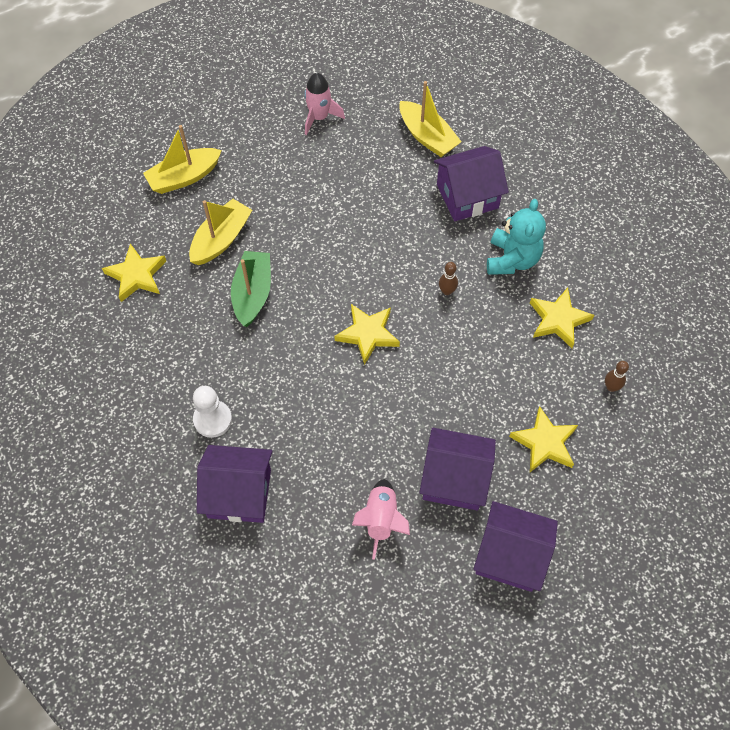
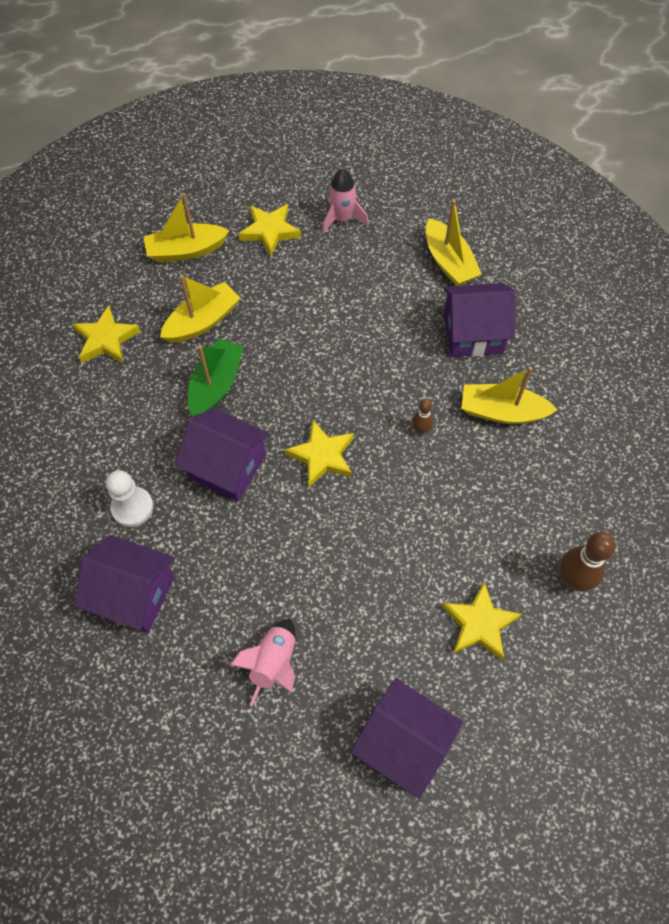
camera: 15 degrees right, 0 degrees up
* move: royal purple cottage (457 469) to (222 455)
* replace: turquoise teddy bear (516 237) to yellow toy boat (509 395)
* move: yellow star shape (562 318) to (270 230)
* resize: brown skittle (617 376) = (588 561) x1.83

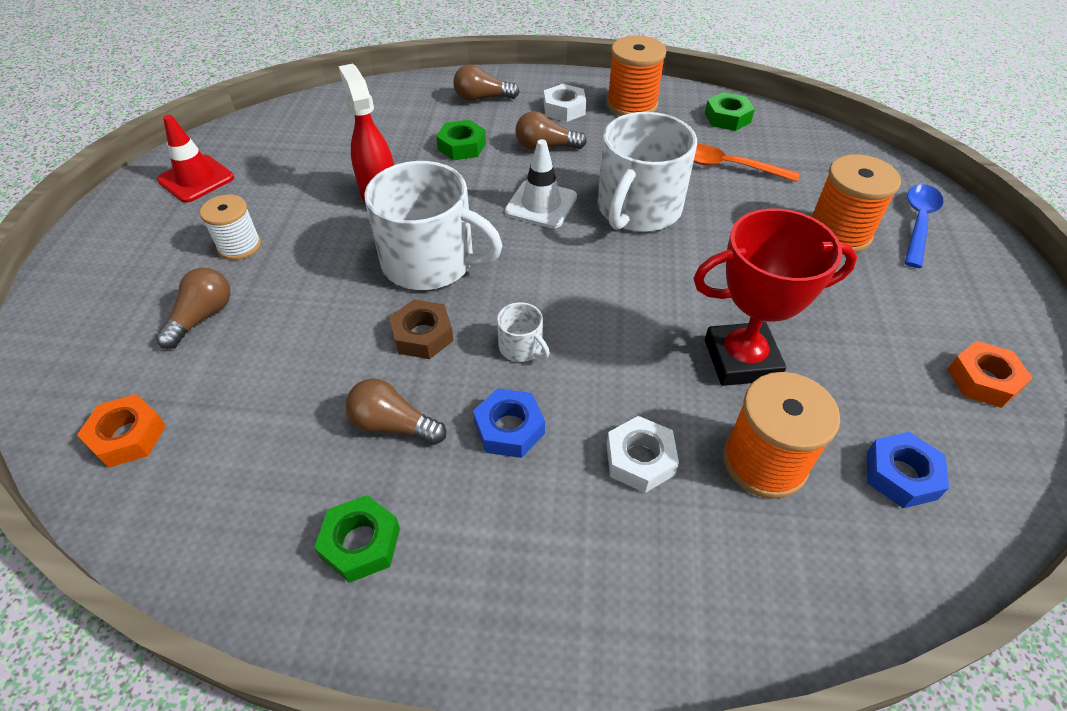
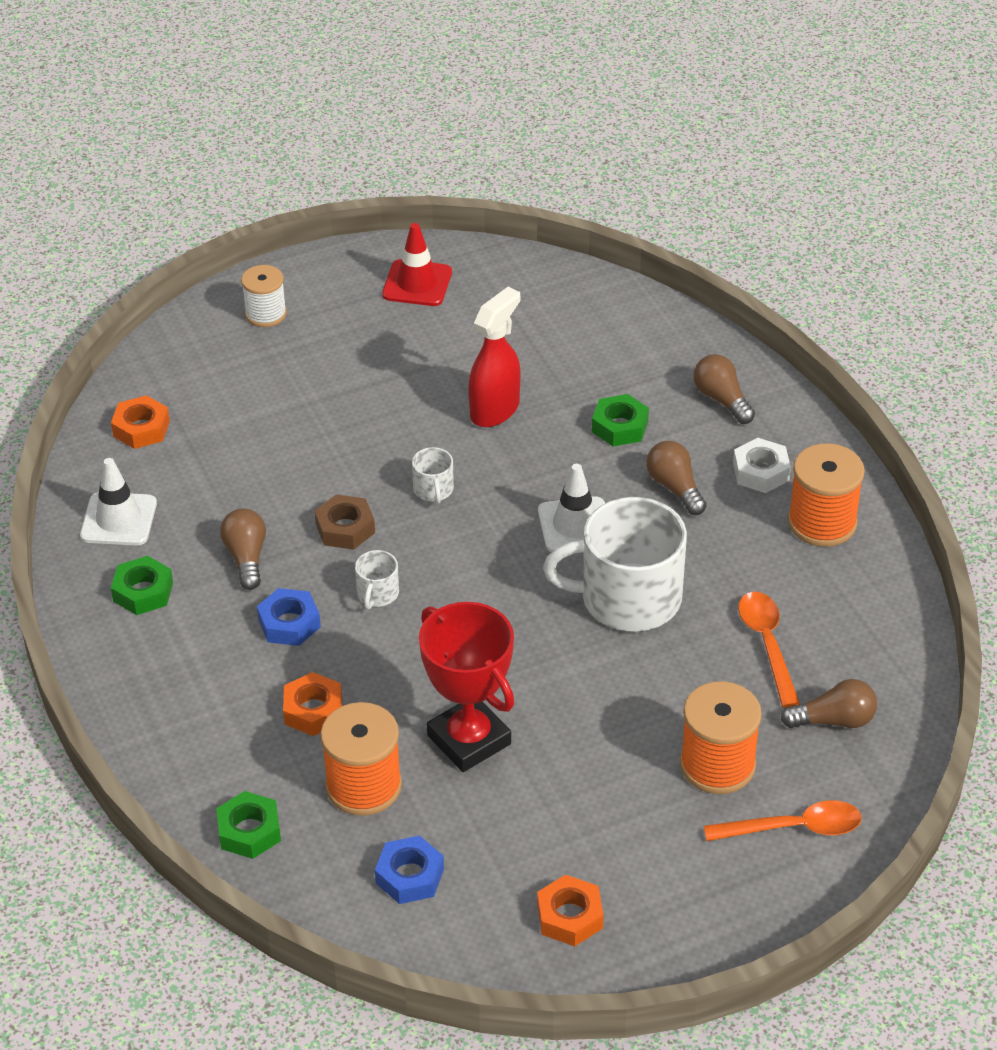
camera: 60 degrees right, 5 degrees down
* move: brown lightbulb (193 308) to (829 703)
* move: snow-white bobbin (230 227) to (264 296)
* resize: snow-white tea mug (433 225) = (433 475) x0.43
* recolor: snow-white nut (642 454) to orange-coloured nut (312 704)
* move: emerald nut (730 111) to (248 825)
* recolor: cobalt spoon (924 226) to orange-coloured spoon (783 820)
* insert: snow-white safety cone (118 501)

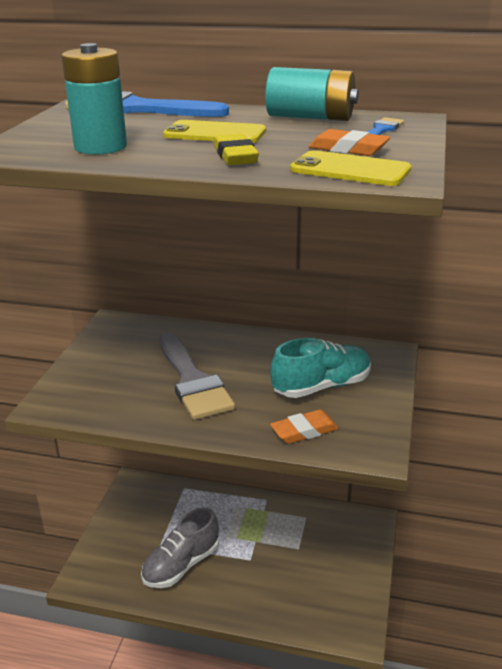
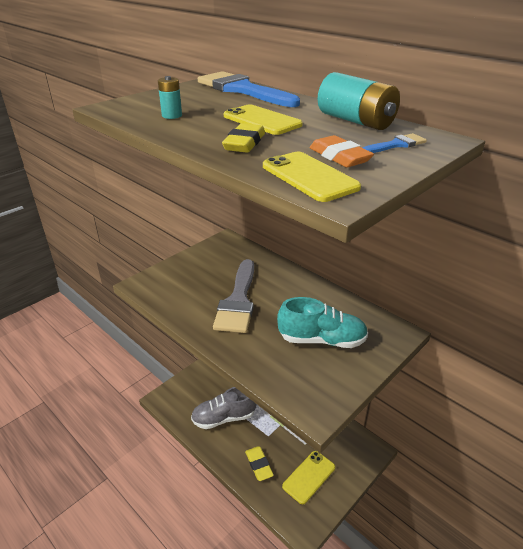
camera: 30 degrees right, 5 degrees up
* resize: turquoise power cell (94 99) = (170 97) x0.51
* delete: orange-coloured gum eraser (304 427)
* insert: yellow gum eraser (259 463)
* insert: yellow mobile phone (308 477)

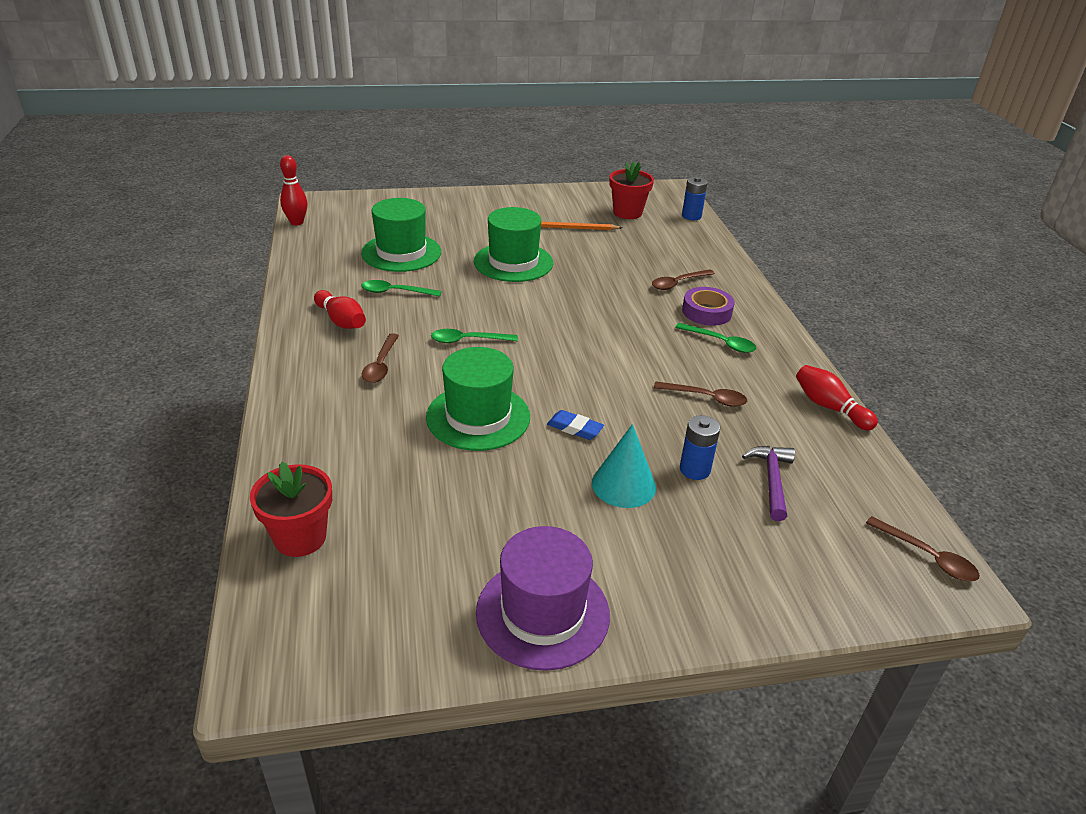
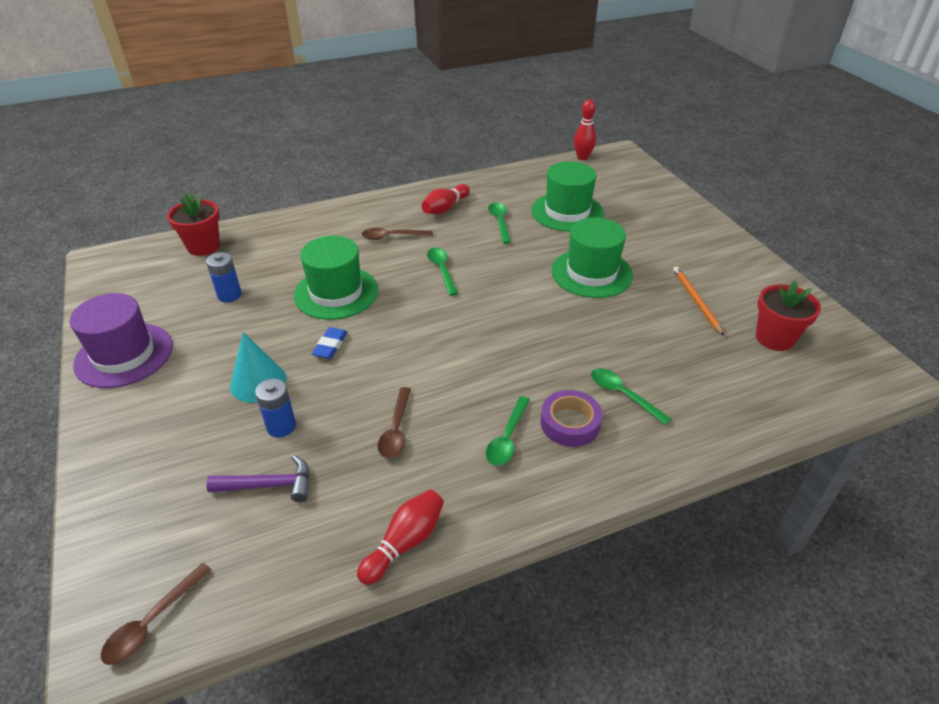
camera: 80 degrees right, 5 degrees up
* recolor: brown spoon (683 279) to emerald spoon (631 396)
* move: cobalt power cell (695 198) to (224 277)

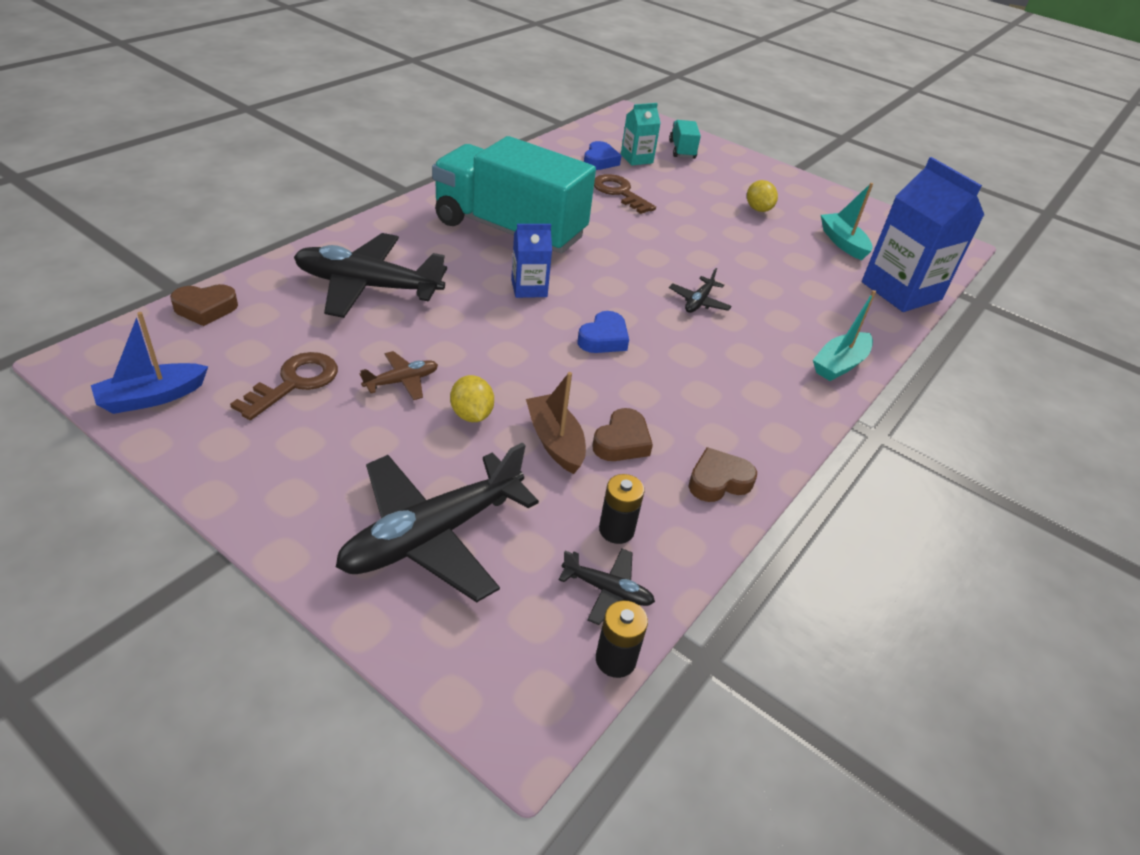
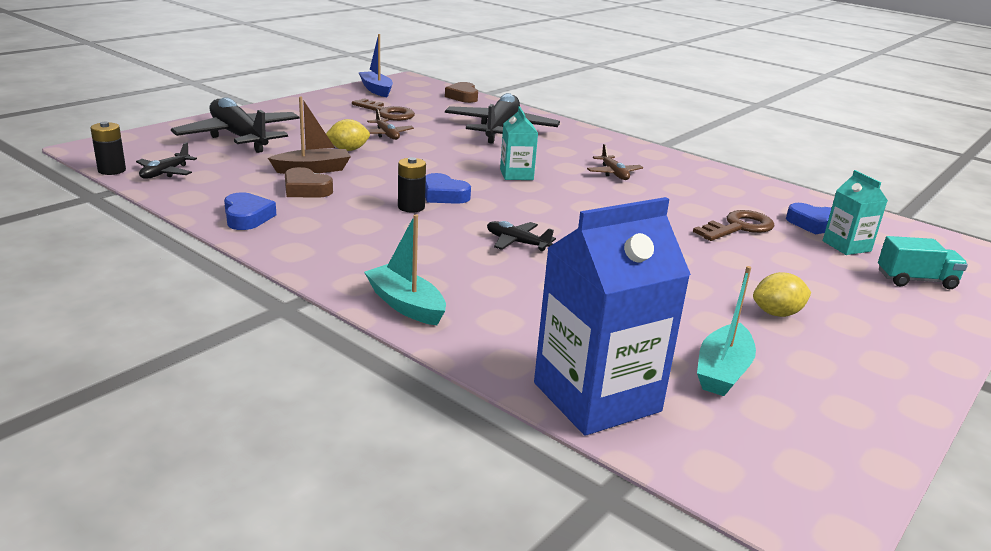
camera: 95 degrees right, 15 degrees down
* replace: turquoise lorry (514 195) to brown aeroplane (615 162)
* recolor: cobalt carton (531 261) to turquoise carton (519 143)
* move: black power cell (622 509) to (412 184)
* recolor: brown love heart (723 474) to cobalt love heart (250 211)
* rotate: turquoise toy boat (847 221) = (726 331) 135 degrees clockwise

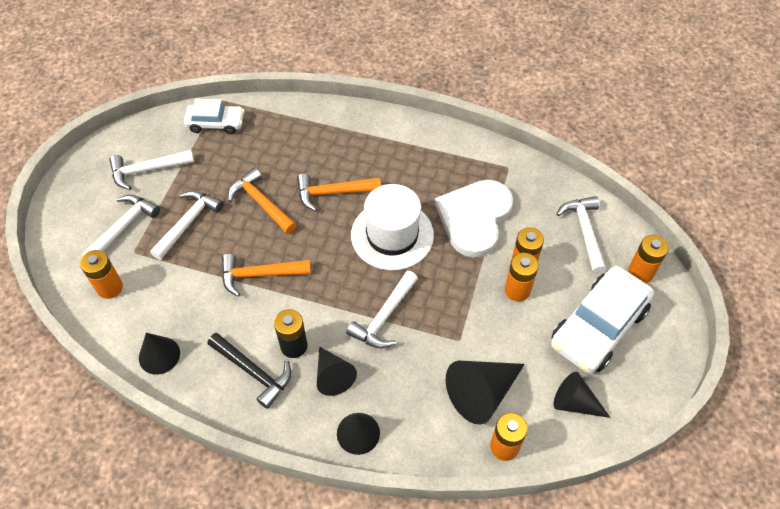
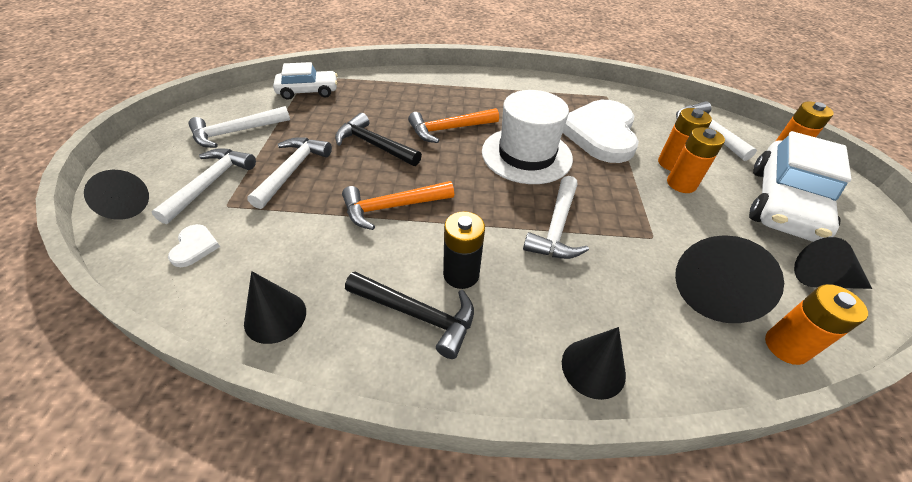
camera: 15 degrees left, 10 degrees down
* replace: orange-coloured power cell (101 274) to snow-white love heart (194 245)
* recolor: orange-coloured carpenter's hammer (262 201) to black carpenter's hammer (378 139)
* move: black cone (337 371) to (116 195)

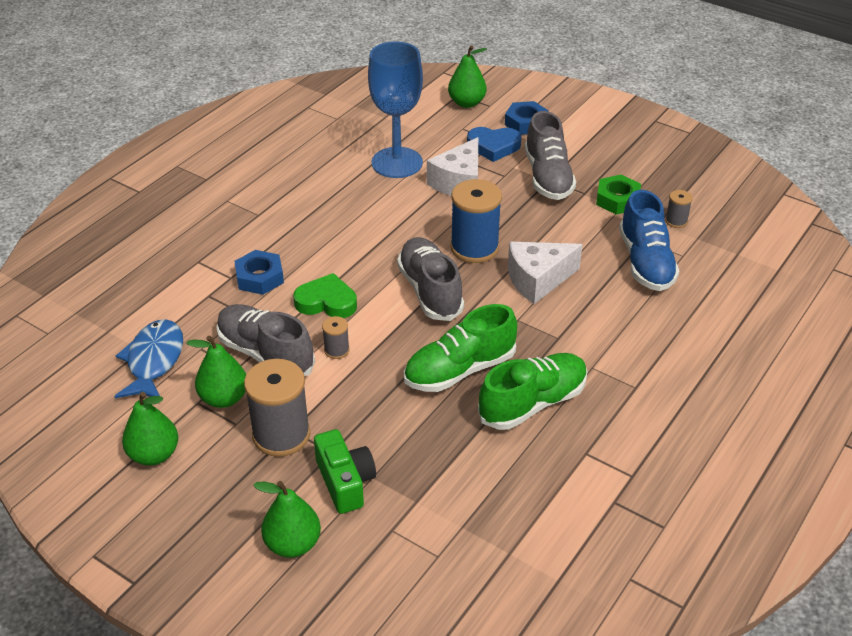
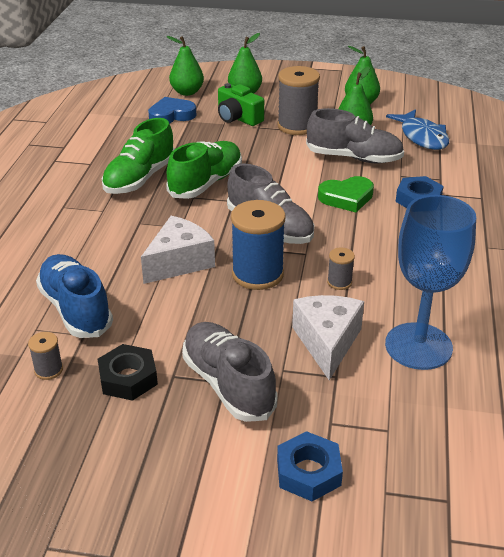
camera: 155 degrees right, 5 degrees down
* move: grey bobbin (336 337) to (341 268)
* move: emerald pear fruit (467 76) to (185 66)
* move: cobalt love heart (494 144) to (172 110)
* recolor: emerald nut (618 195) to black nut (128 372)

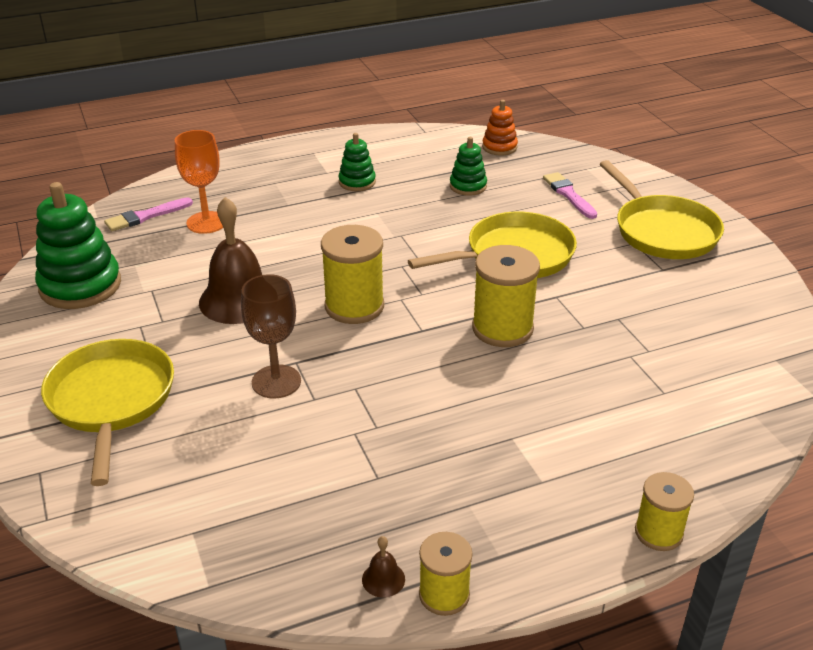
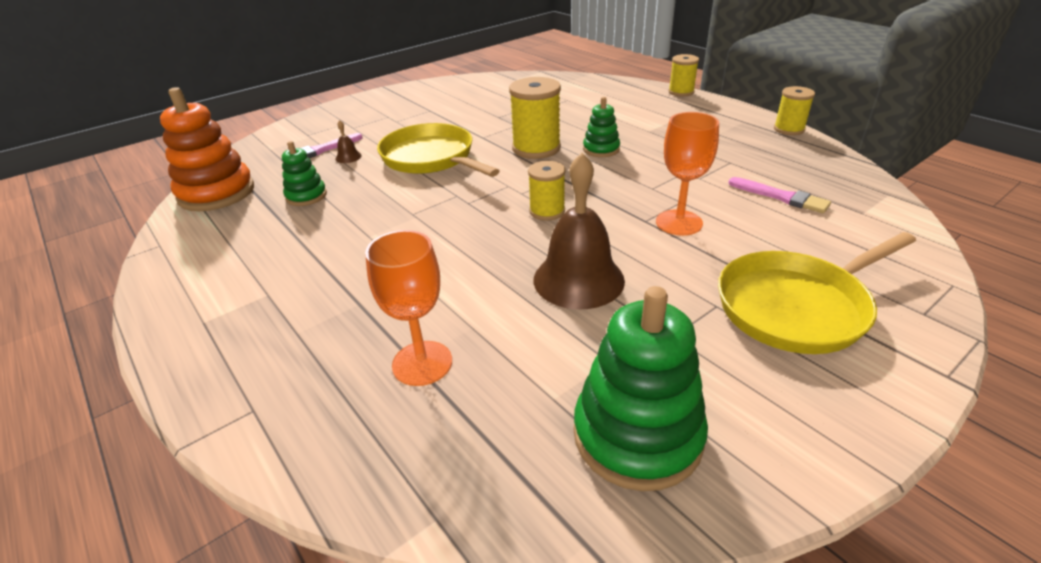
camera: 105 degrees left, 0 degrees up
* move: rosy paint brush (148 214) to (779 195)
* recolor: brown wine glass (271 336) to orange-coloured wine glass (687 174)
* resize: yellow bobbin (352 274) = (546 191) x0.62
* move: emerald ring stacker (357 162) to (601 127)
* move: brown hand bell (383 566) to (348 141)
* resize: orange-coloured ring stacker (500 128) = (207 149) x1.85
* delete: yellow pan (662 209)

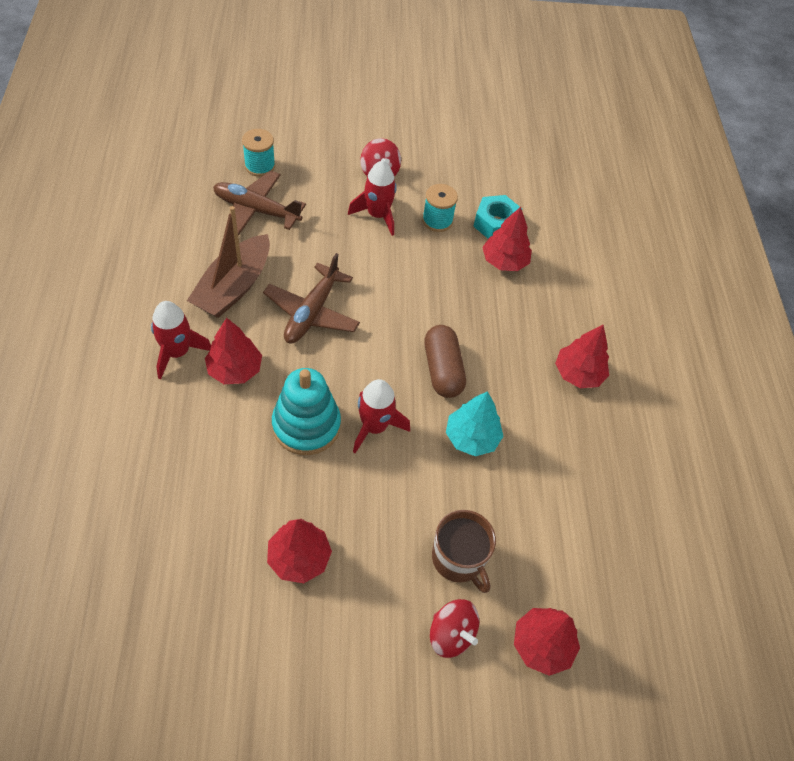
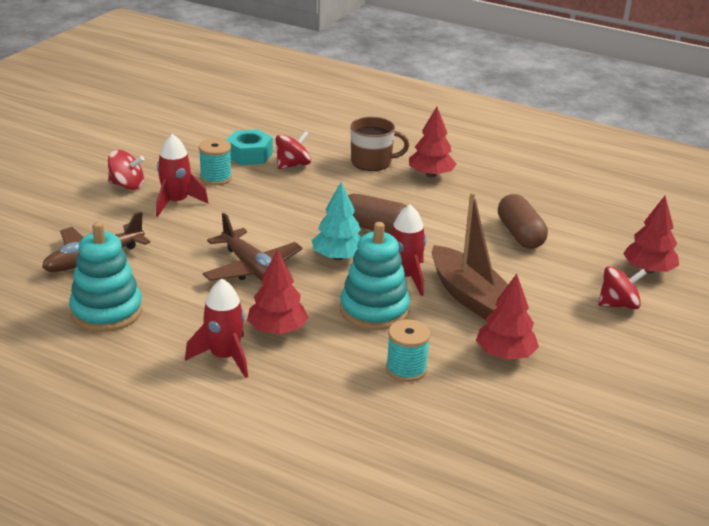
camera: 55 degrees left, 25 degrees down
* move: brown toy boat (228 262) to (470 256)
* move: turquoise bobbin (258 153) to (408 351)
* move: brown tea mug (464 551) to (379 144)
* move: turquoise toy tree (474 423) to (336 221)
* replace: scarlet toy tree (507 239) to scarlet whirligig (293 150)
* insert: turquoise ring stacker (105 277)
* insert: brown pill shape (523 221)

